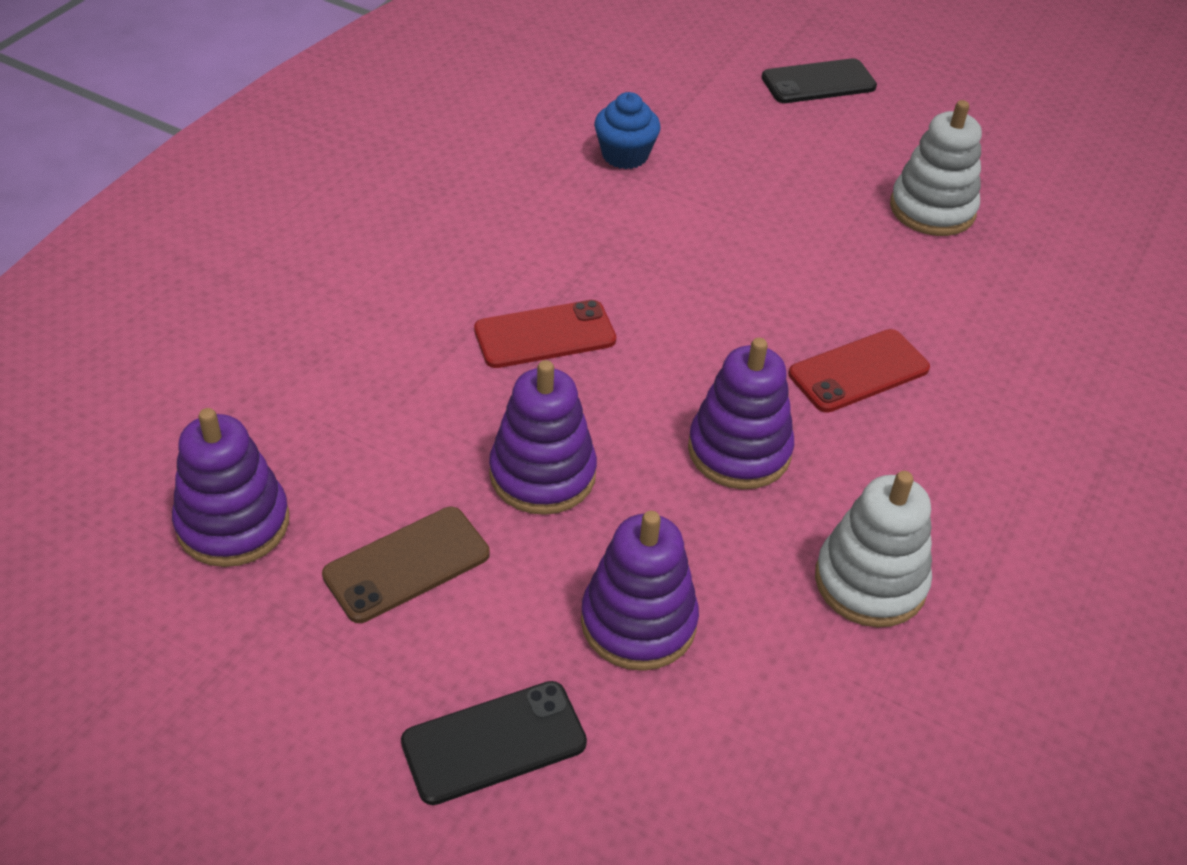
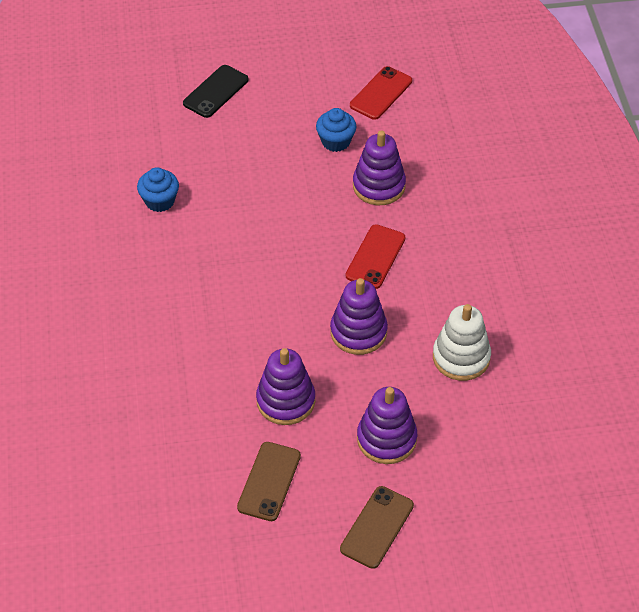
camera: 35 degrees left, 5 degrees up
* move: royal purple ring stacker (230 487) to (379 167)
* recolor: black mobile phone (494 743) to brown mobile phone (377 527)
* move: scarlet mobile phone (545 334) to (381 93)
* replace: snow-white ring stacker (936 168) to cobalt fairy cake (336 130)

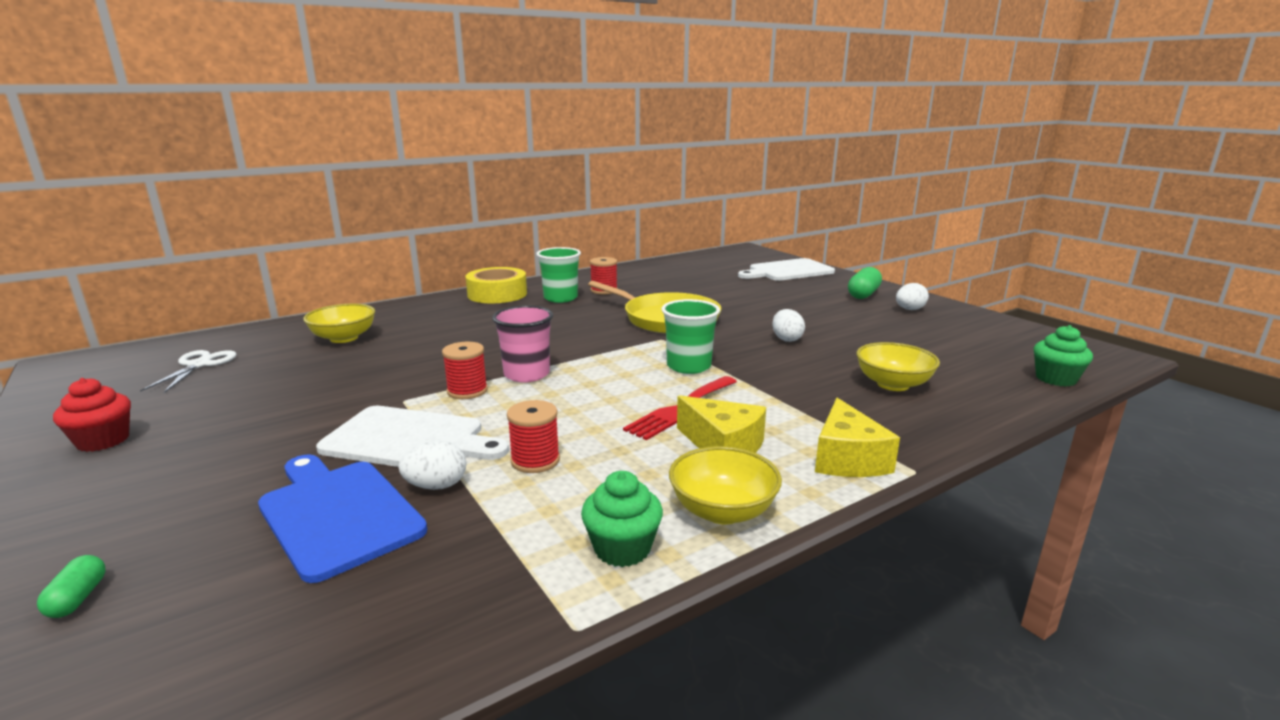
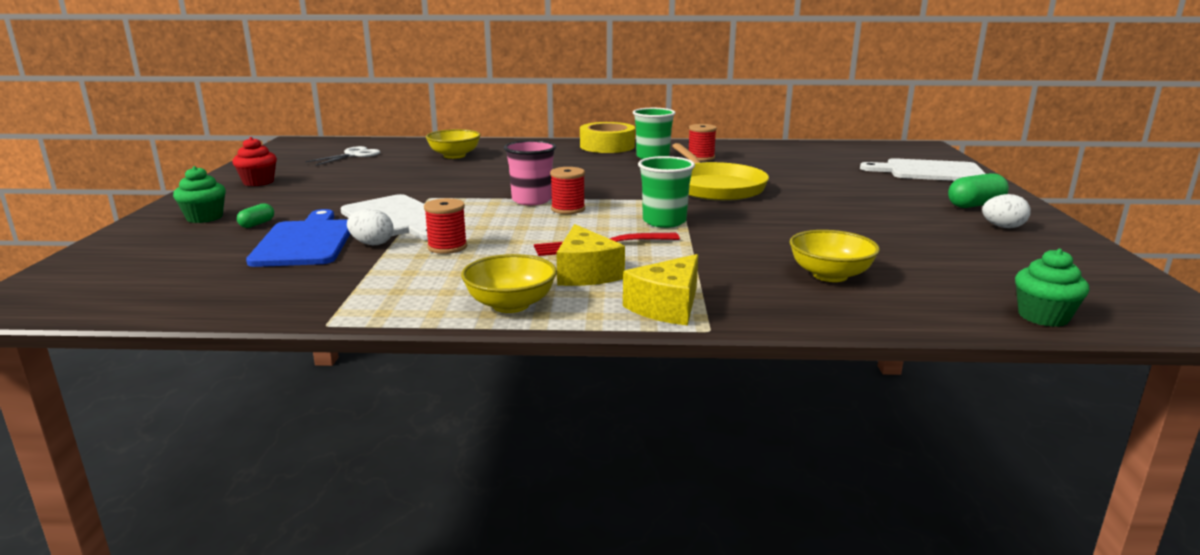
camera: 35 degrees right, 0 degrees up
* move: emerald pill shape (71 586) to (255 215)
* move: scarlet bobbin (465 370) to (567 190)
* move: emerald fairy cake (622 519) to (199 194)
* delete: snow-white toy egg (788 325)

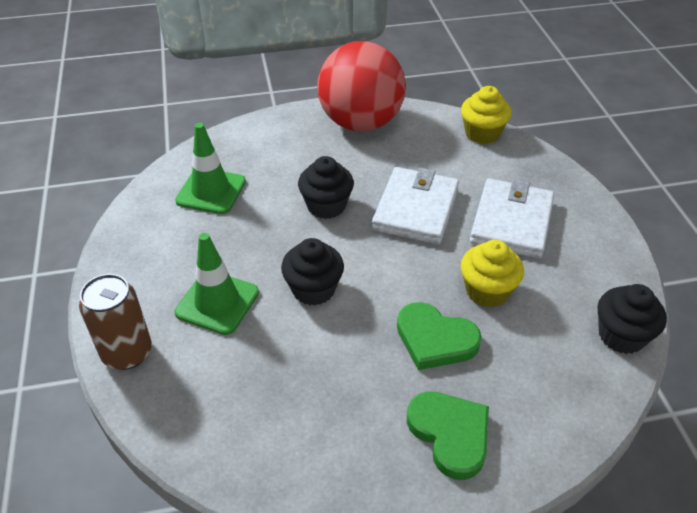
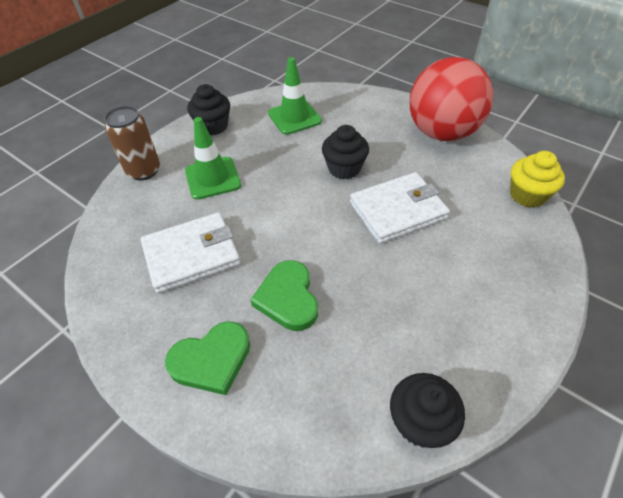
camera: 50 degrees right, 5 degrees up
* move: black fairy cake (312 272) to (208 109)
* rotate: emerald love heart (448 435) = (207 358) 45 degrees clockwise
* delete: yellow fairy cake (492 273)
* move: snow-white billfold (512 218) to (190 253)

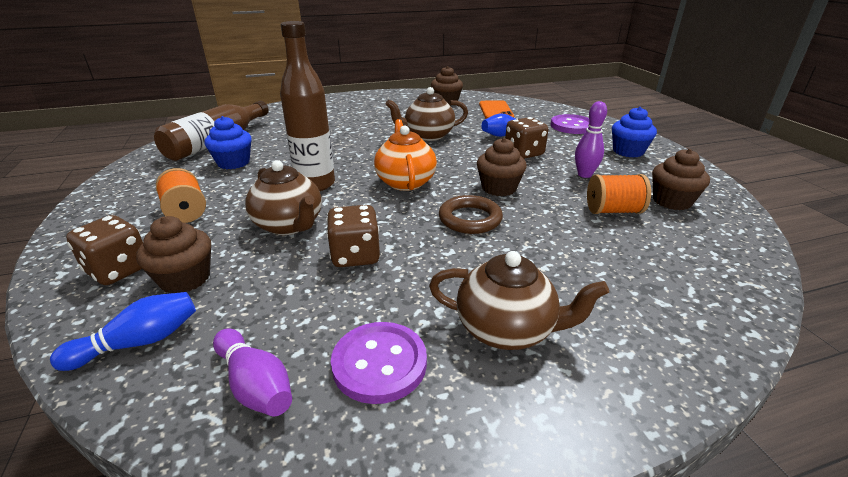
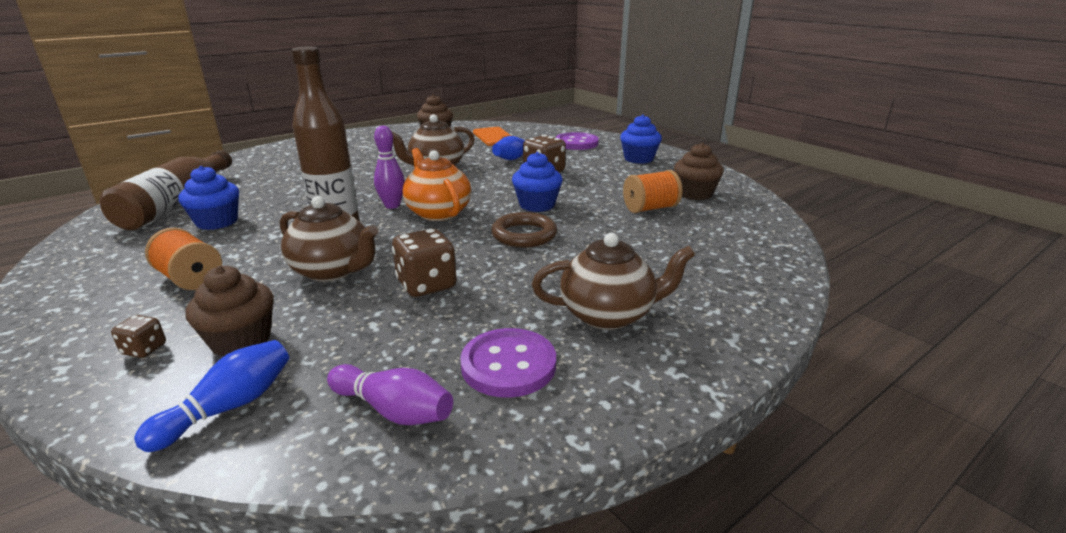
camera: 20 degrees left, 5 degrees down
* resize: brown die (104 250) = (138 336) x0.52
* recolor: brown fairy cake (502 167) to cobalt fairy cake (537 182)
* move: royal purple skittle (591 139) to (389 167)

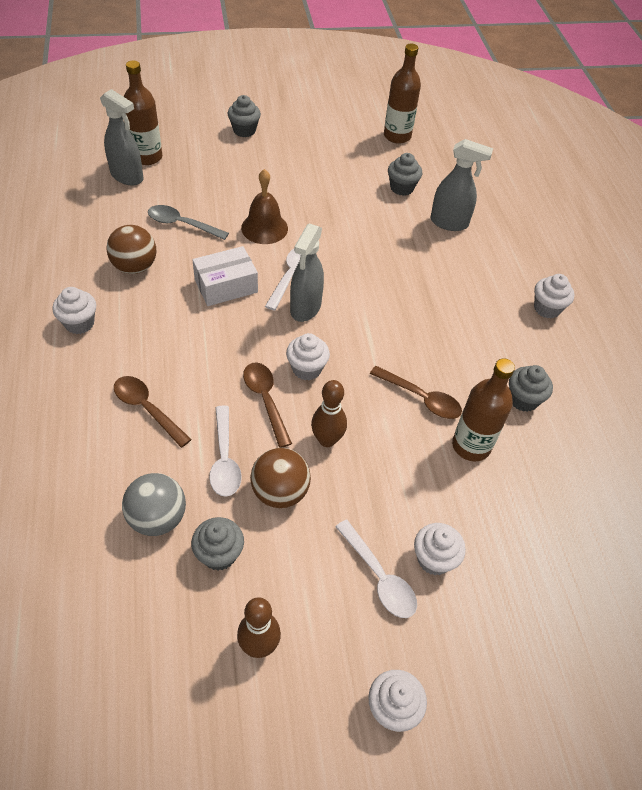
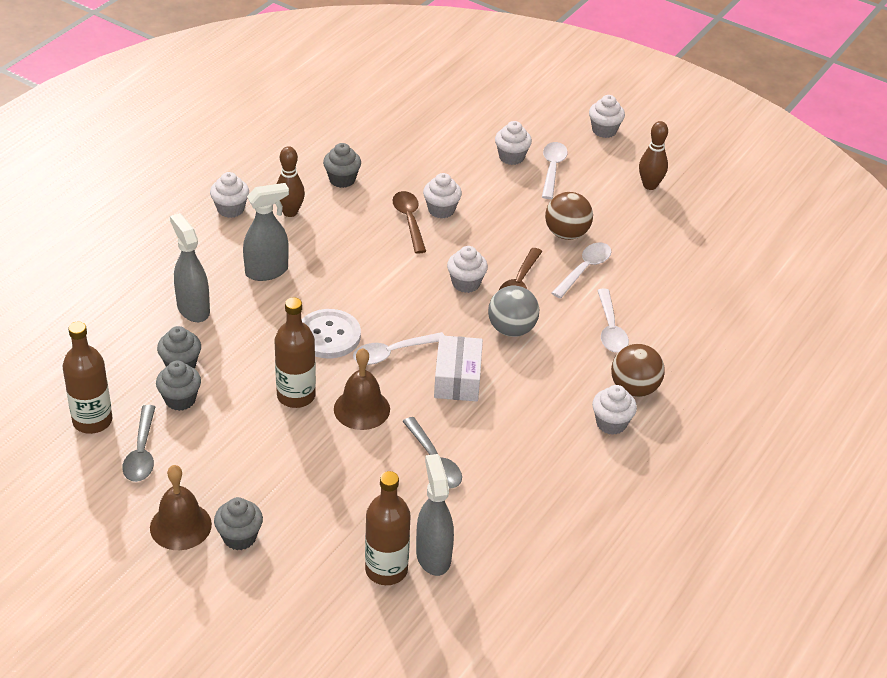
camera: 135 degrees left, 10 degrees down
* move: brown play ball (131 249) to (638 370)
* recolor: brown spoon (153 412) to snow-white spoon (613 321)
* move: grey play ball (154 504) to (513 311)
* move: grey fairy cake (217 544) to (178 386)
* rotate: snow-white package (225 276) = (458 368) 75 degrees clockwise
* move: grey spray bottle (307 272) to (266 232)
* move: brown skittle (329 413) to (291 181)
* move: brown drink bottle (483 409) to (295 352)
* insert: grey spoon (138 443)
* insert: brown hand bell (181 507)
* insert: snow-white shirt button (331 333)
* insert: snow-white fairy cake (442 195)

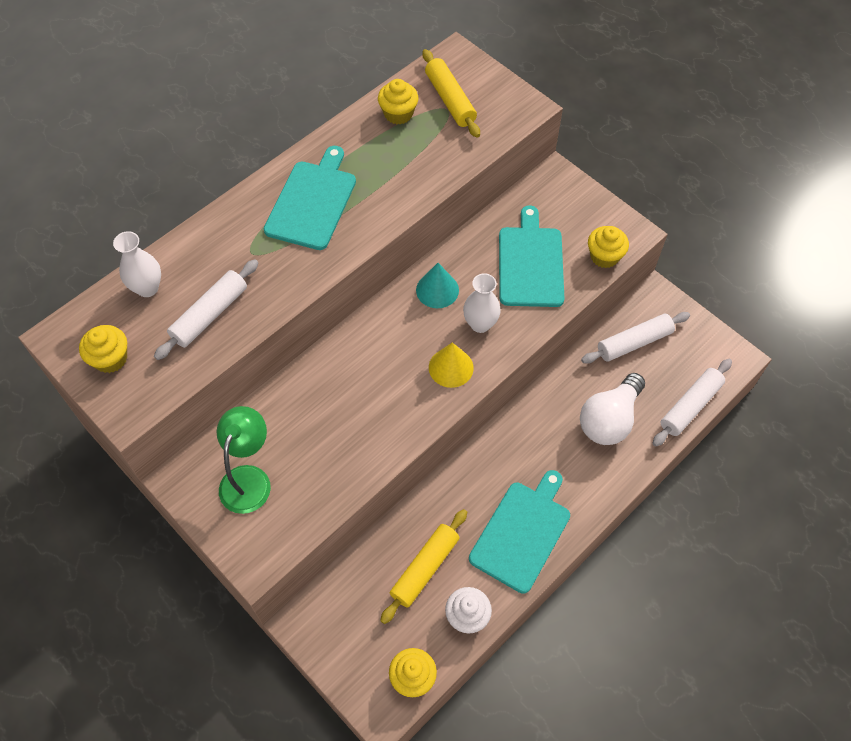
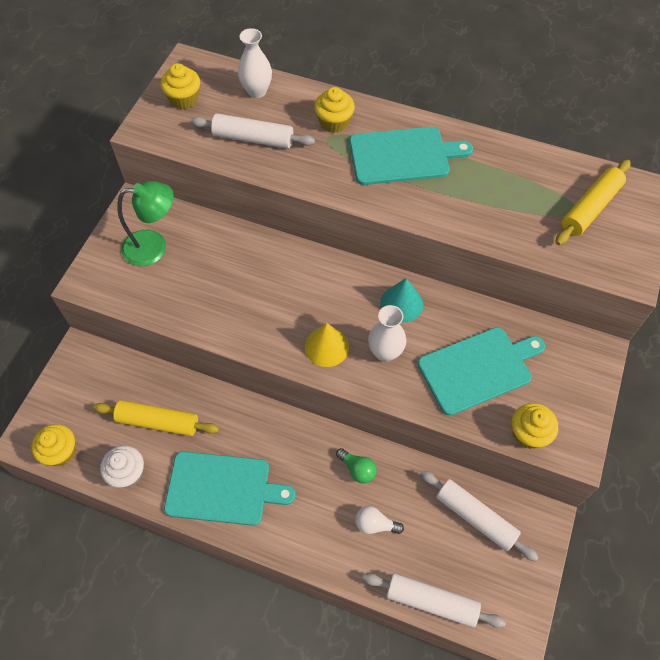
camera: 65 degrees right, 0 degrees up
* move: yellow fairy cake (398 101) to (334 110)
* resize: snow-white lightbulb (612 409) = (379 520) x0.49
* insert: emerald lightbulb (356 465)

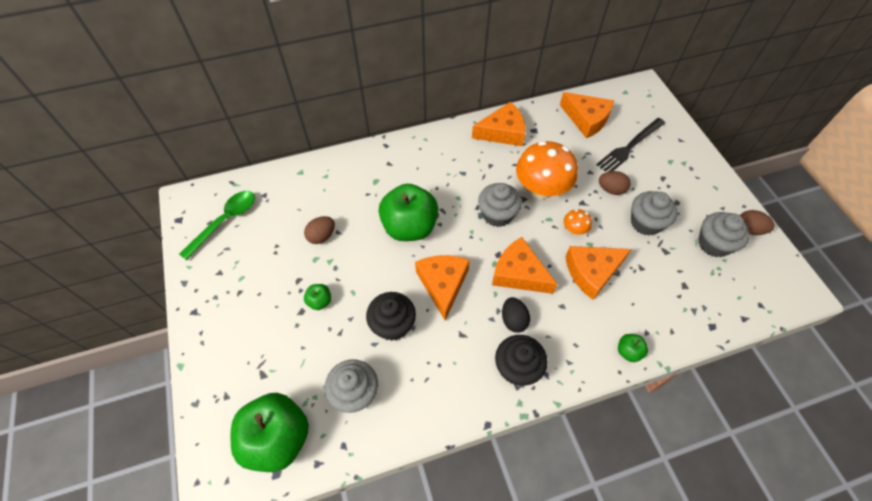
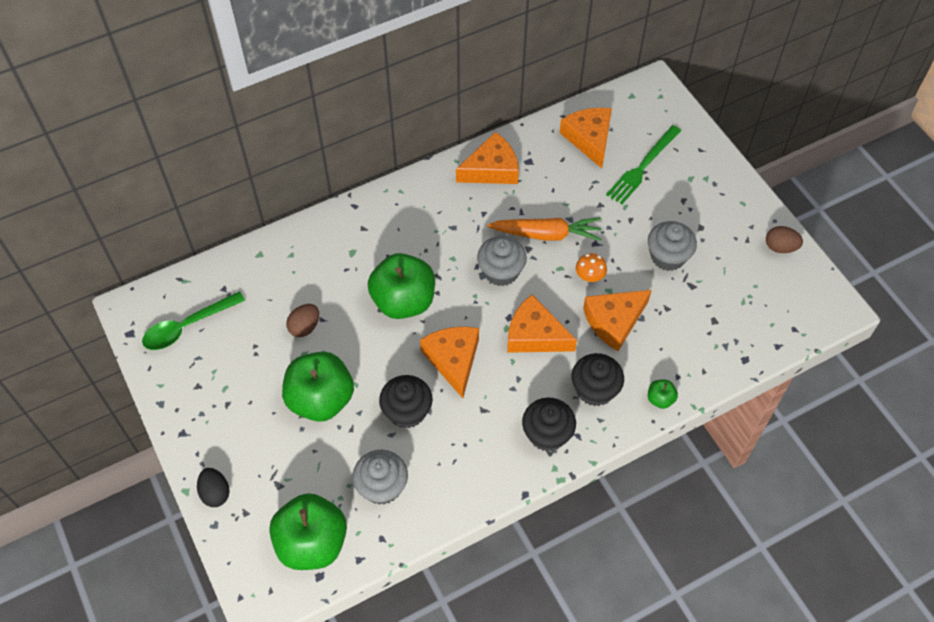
camera: 10 degrees left, 0 degrees up
* rotate: emerald spoon (217 225) = (193 320) 150 degrees counterclockwise
* resize: emerald toy apple (317 297) = (318 387) x2.35
* move: black toy egg (516 315) to (213 487)
* replace: orange-coloured mushroom (547 170) to orange-coloured root vegetable (544 229)
* rotate: orange-coloured piece of cheese (587 115) = (586 138) 135 degrees counterclockwise
* recolor: black table fork (630 145) to emerald table fork (643 164)
* delete: brown toy egg (614 183)
* delete: grey fairy cake (724 234)
* insert: black fairy cake (598 379)

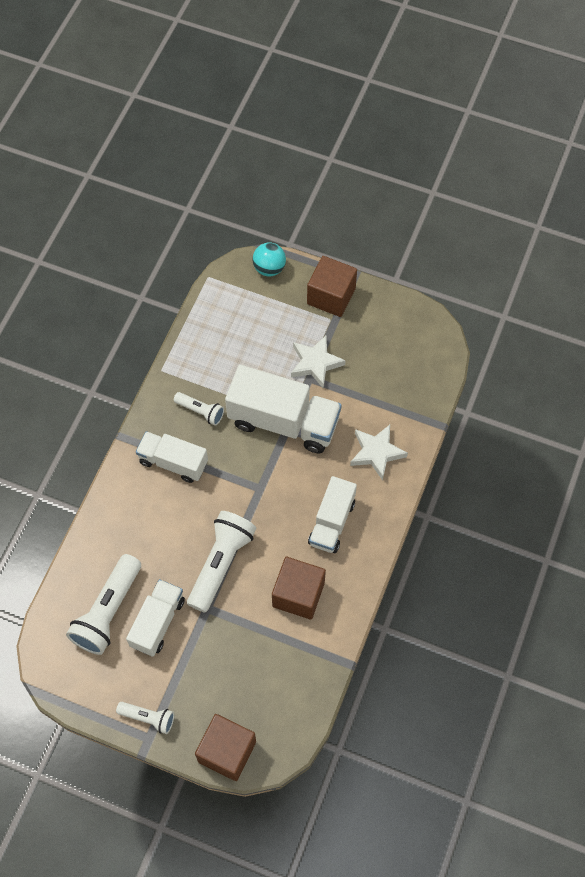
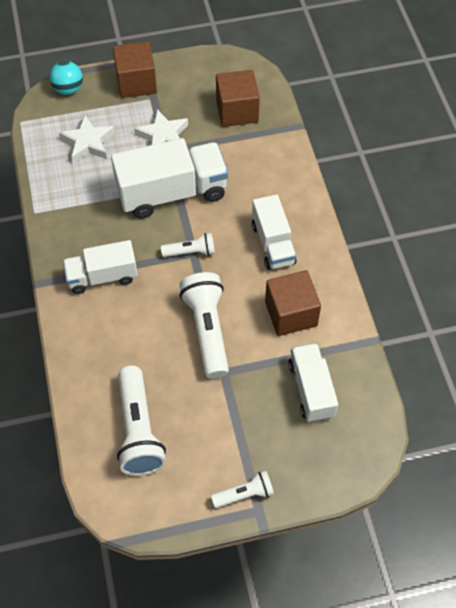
camera: 35 degrees left, 5 degrees down
* move: snow-white lorry (155 618) to (313 382)
* move: snow-white torch (199 409) to (188 245)
* move: brown cube (225 747) to (238 98)
* move: snow-white star shape (379 453) to (87 139)

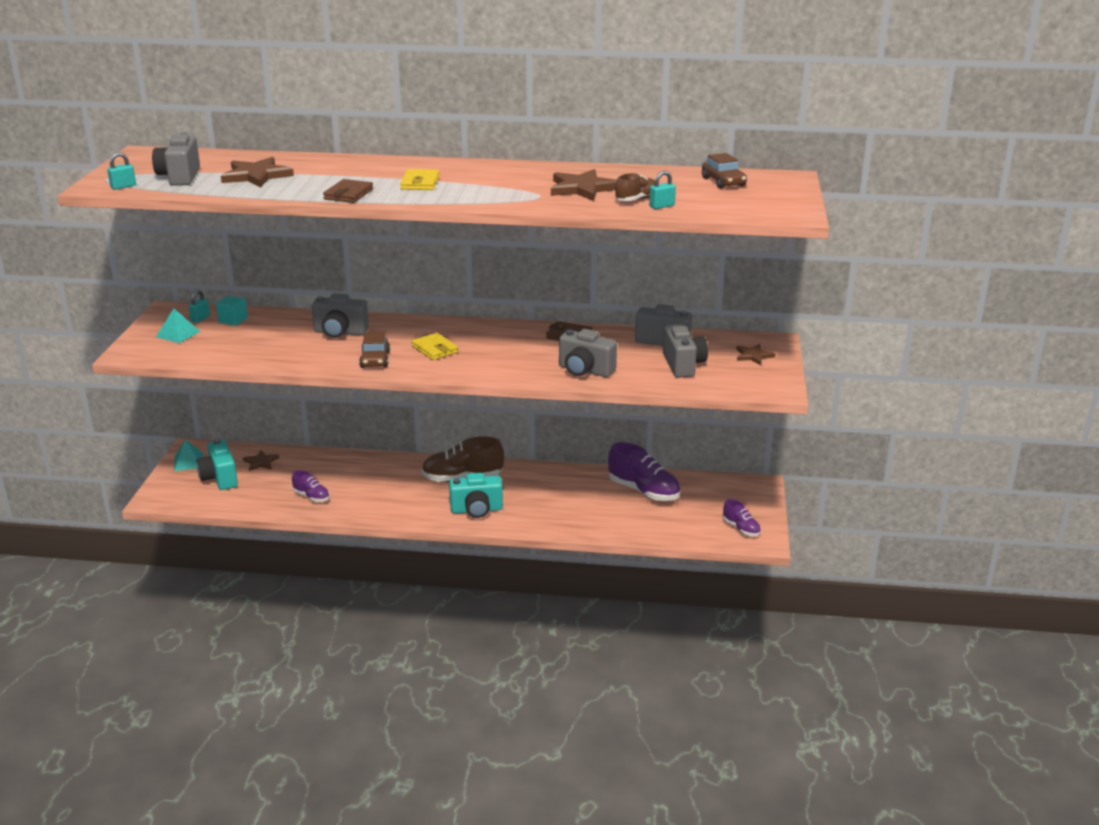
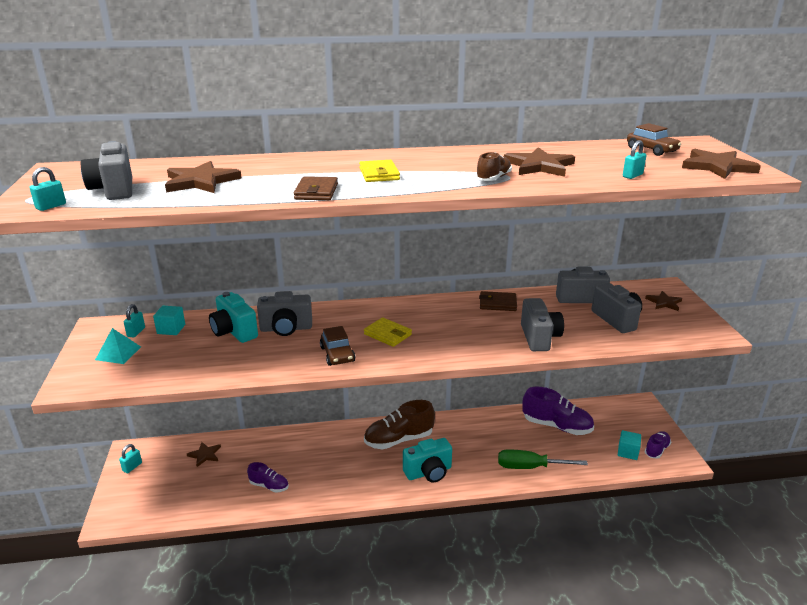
camera: 15 degrees left, 0 degrees up
* replace: turquoise pyramid shape (188 455) to turquoise padlock (130 458)
* move: turquoise compact camera (217 464) to (233 317)
* rotate: grey compact camera (588 353) = (542 324) 105 degrees counterclockwise
* move: brown lace-up shoe (635 187) to (494 166)
* rotate: royal purple lace-up shoe (742 517) = (658 445) 90 degrees counterclockwise
* insert: emerald screwdriver (543 459)
* insert: turquoise cube (629 445)
* insert: brown star shape (721 164)

